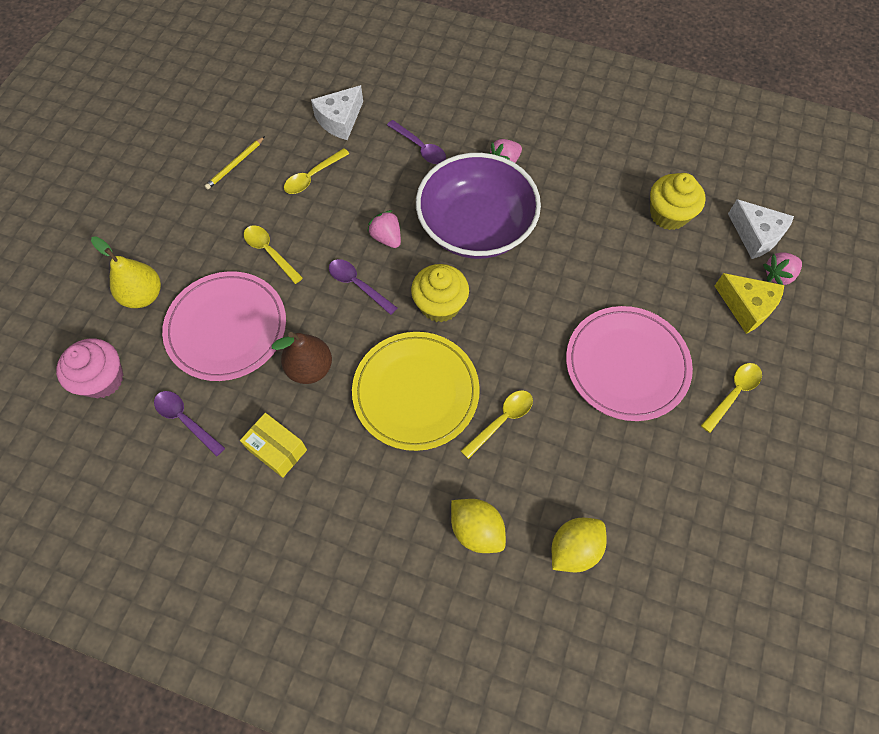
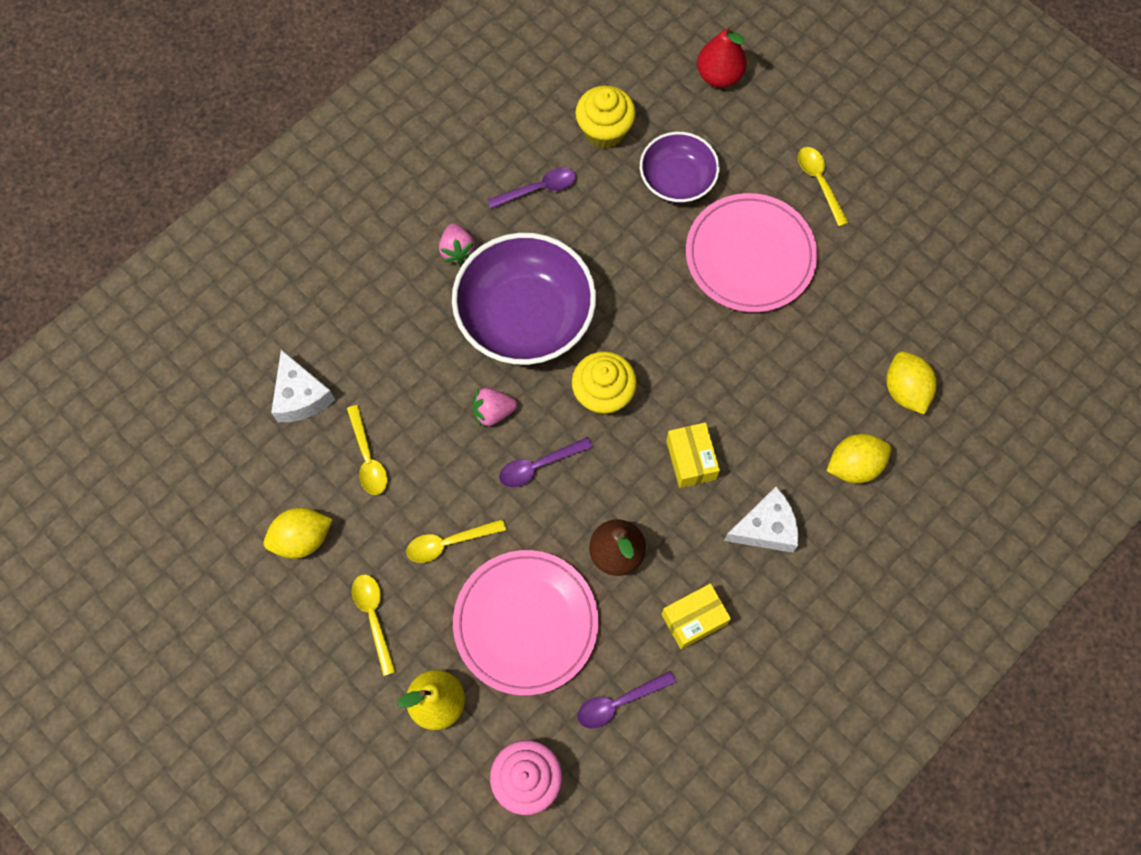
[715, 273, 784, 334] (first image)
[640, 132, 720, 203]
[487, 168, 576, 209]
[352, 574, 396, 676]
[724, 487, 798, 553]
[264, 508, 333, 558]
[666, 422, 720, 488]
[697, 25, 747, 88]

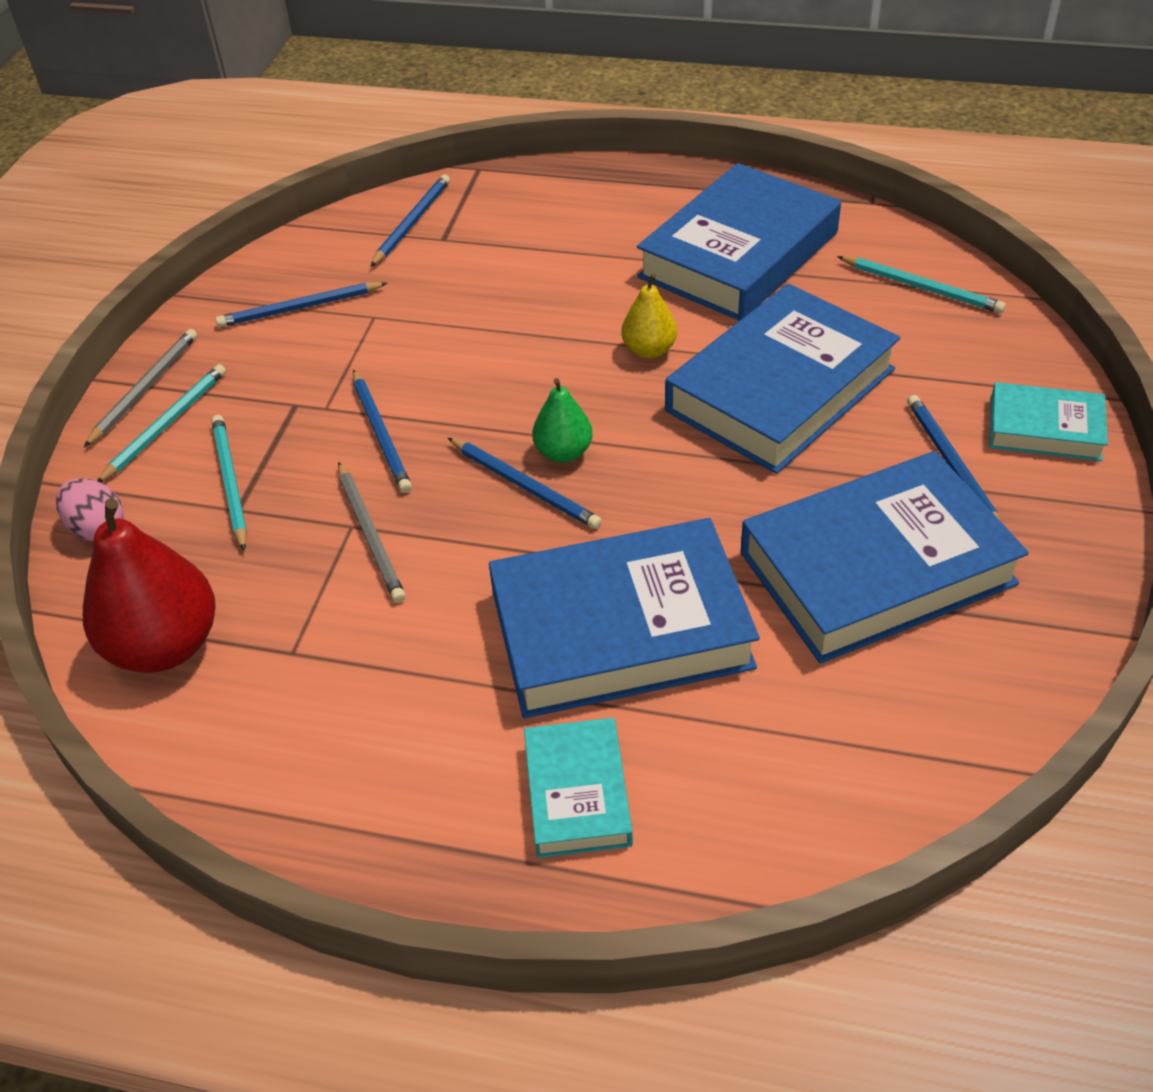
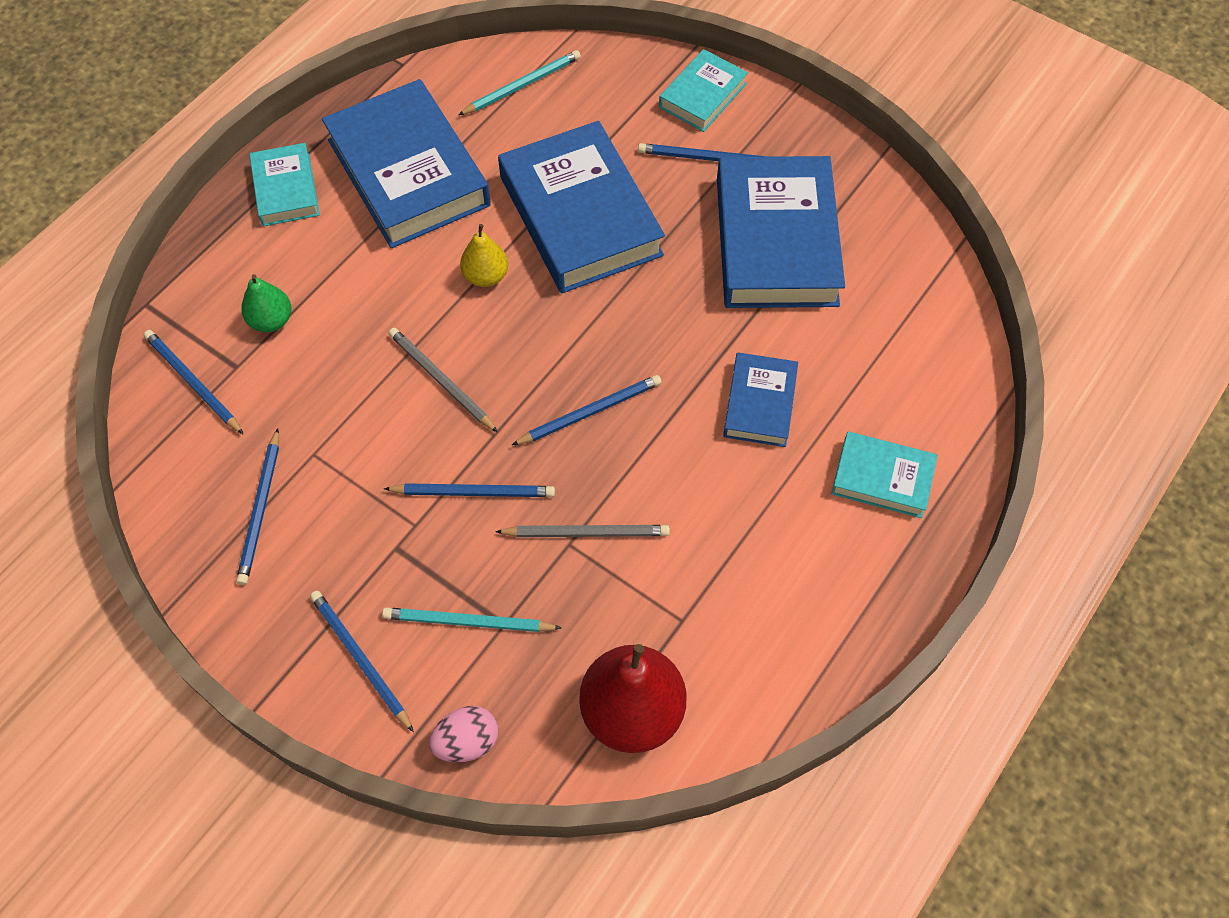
[249, 143, 320, 226]
[388, 328, 498, 433]
[241, 274, 292, 332]
[310, 590, 414, 732]
[723, 352, 798, 447]

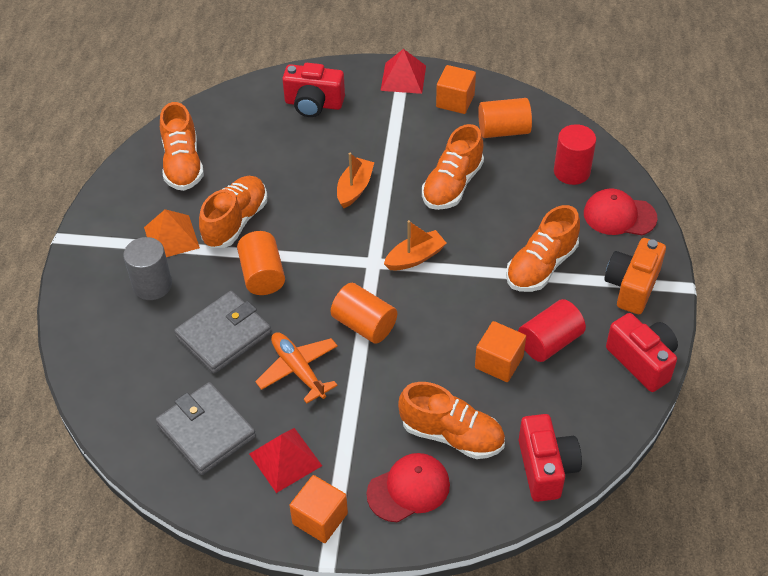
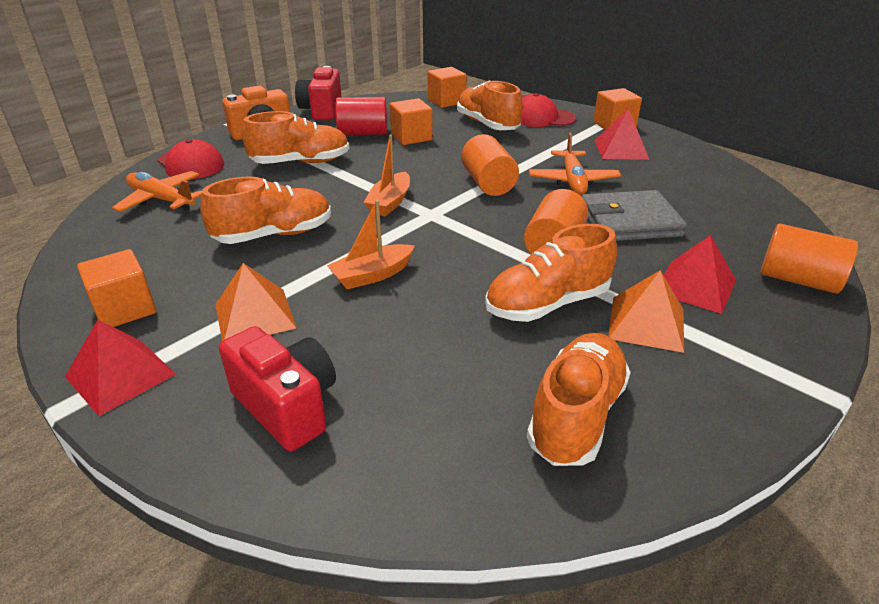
[156, 382, 256, 475] (first image)
[215, 263, 296, 341]
[761, 223, 858, 294]
[664, 235, 736, 314]
[427, 67, 467, 108]
[112, 171, 202, 212]
[364, 134, 410, 217]

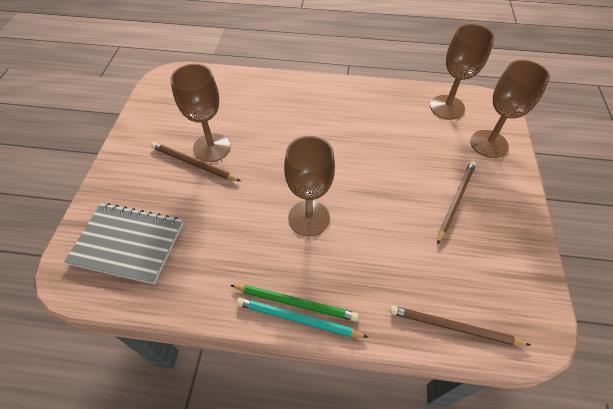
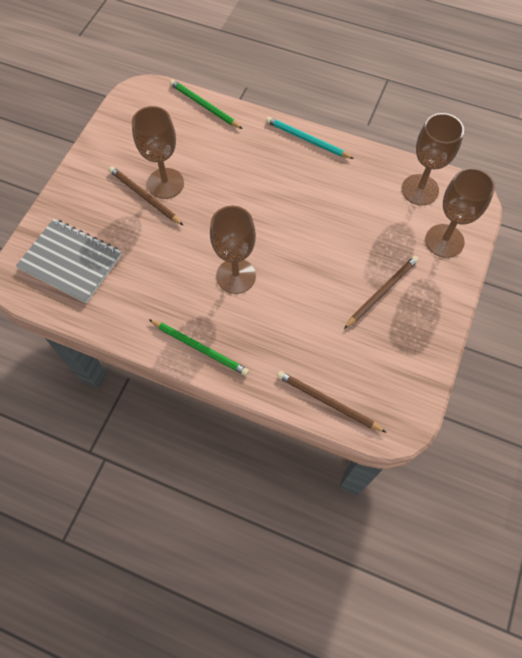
[170, 79, 243, 129]
[266, 117, 354, 159]

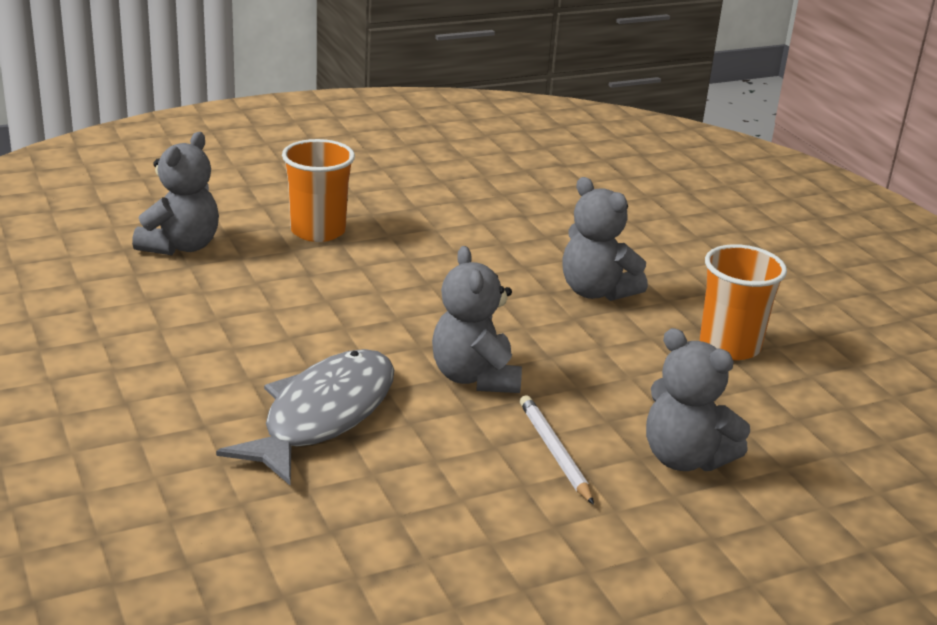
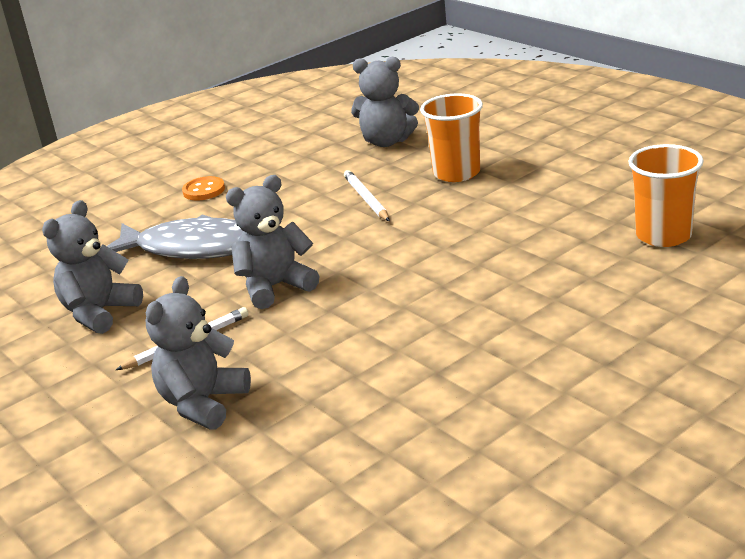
[182, 176, 225, 201]
[344, 170, 390, 221]
[42, 200, 143, 334]
[628, 144, 704, 247]

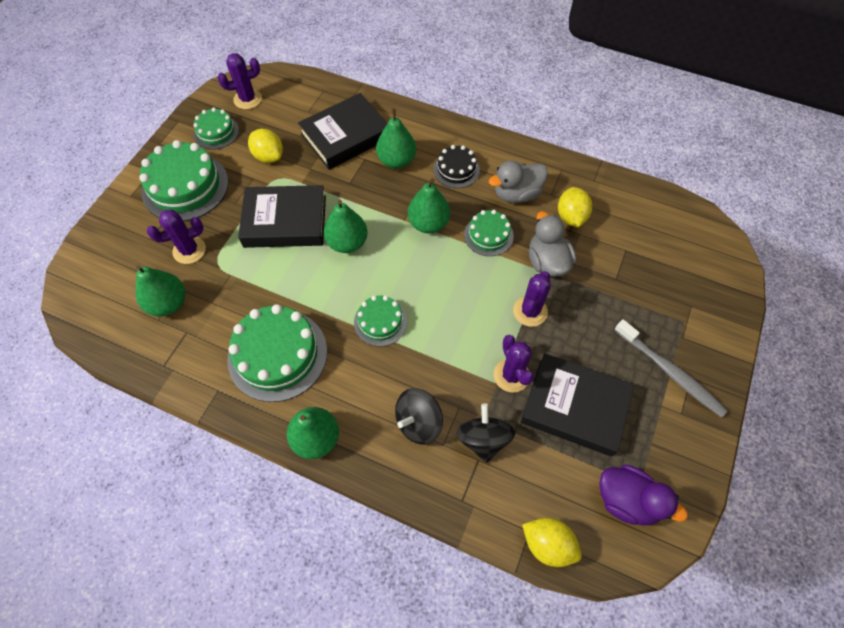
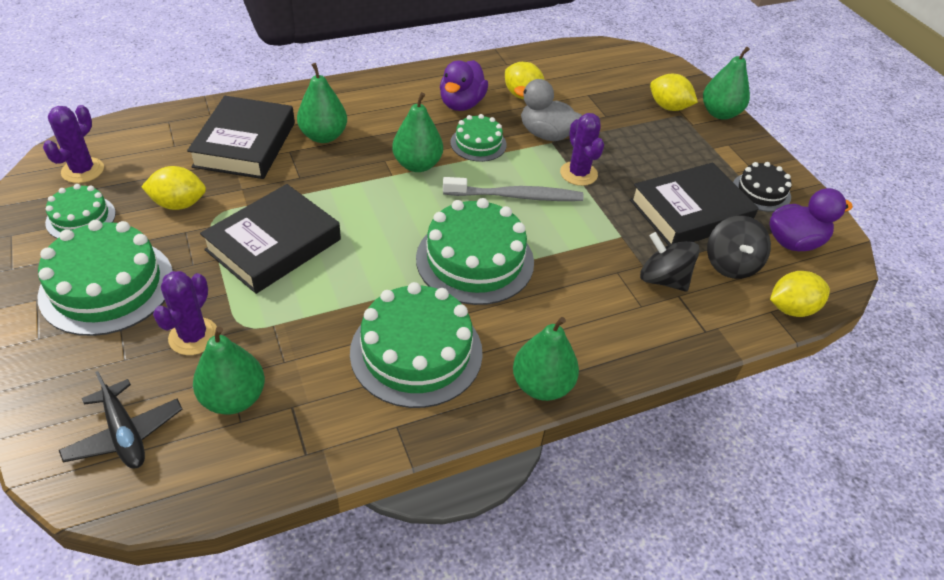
[494, 335, 534, 393] (first image)
[59, 371, 183, 469]
[650, 74, 698, 111]
[703, 47, 750, 120]
[707, 216, 771, 279]
[733, 162, 792, 212]
[443, 177, 584, 201]
[440, 60, 488, 111]
[416, 198, 534, 305]

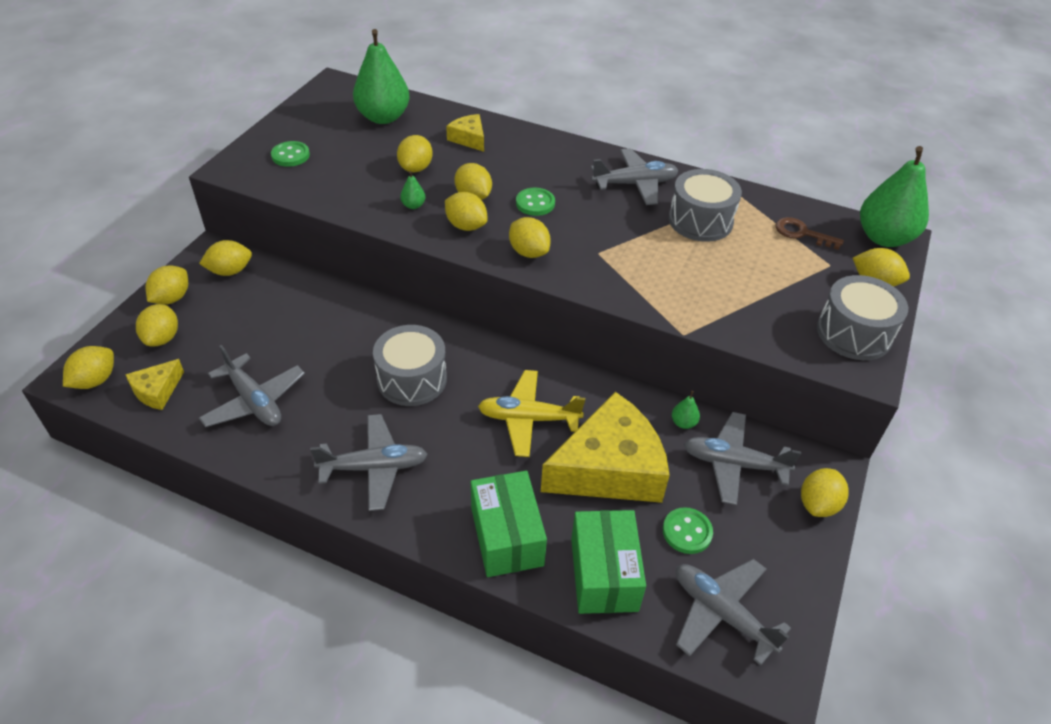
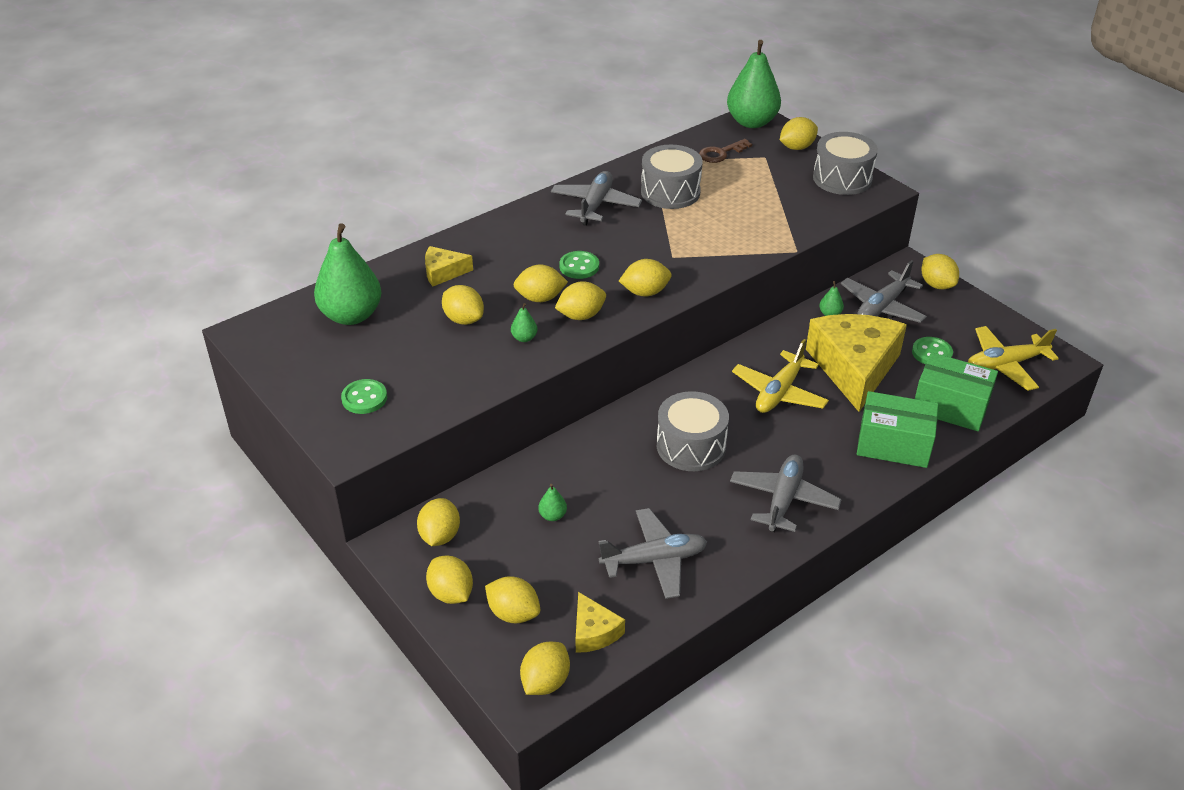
[538, 484, 567, 521]
[968, 326, 1059, 391]
[520, 642, 570, 695]

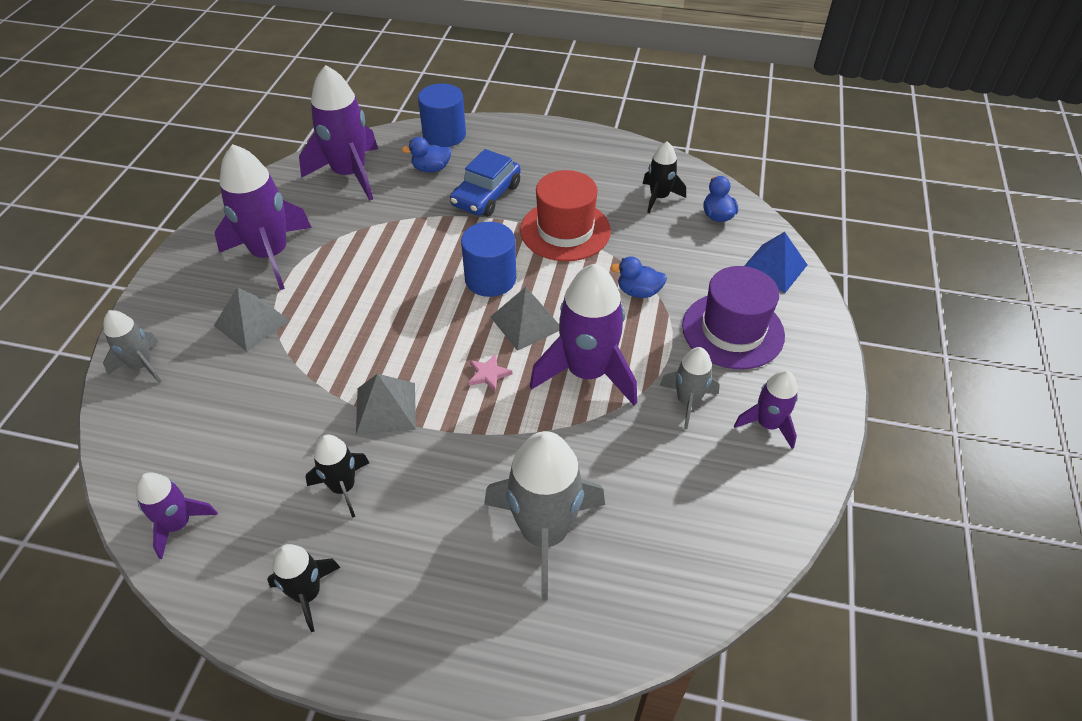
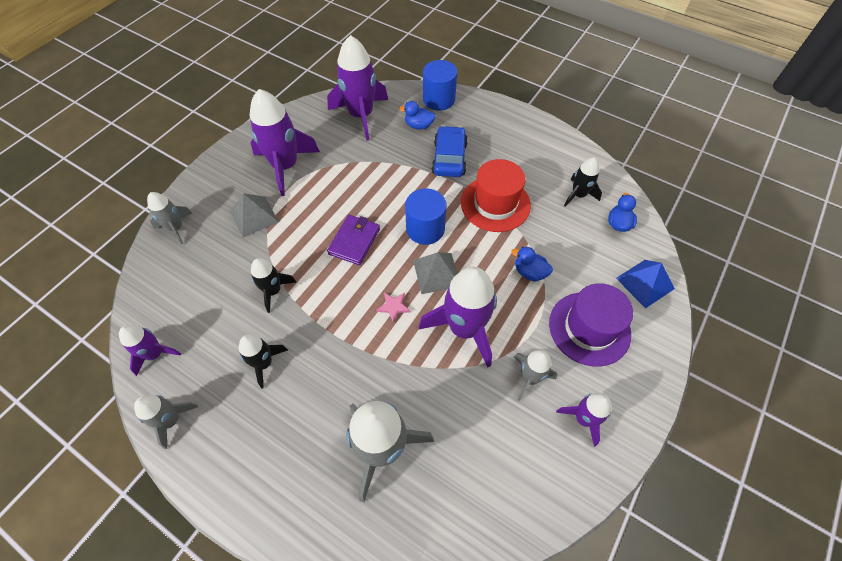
[356, 374, 416, 435] (first image)
[134, 395, 198, 449]
[327, 215, 380, 265]
[251, 258, 296, 313]
[432, 126, 468, 177]

